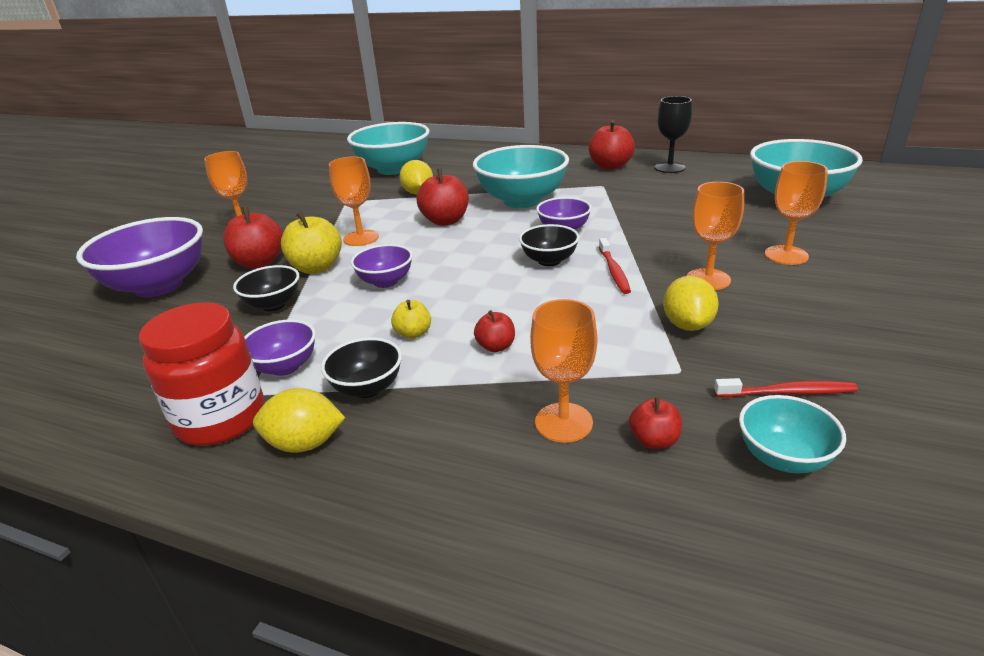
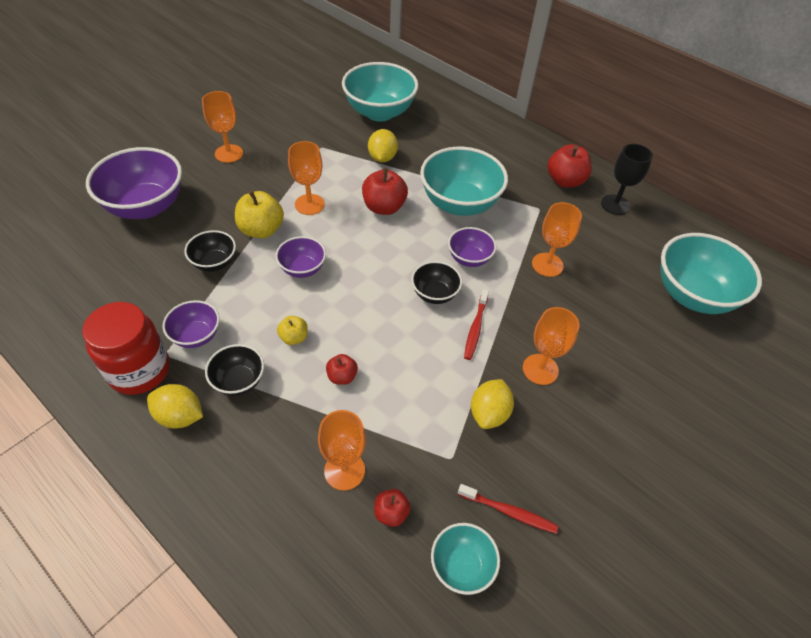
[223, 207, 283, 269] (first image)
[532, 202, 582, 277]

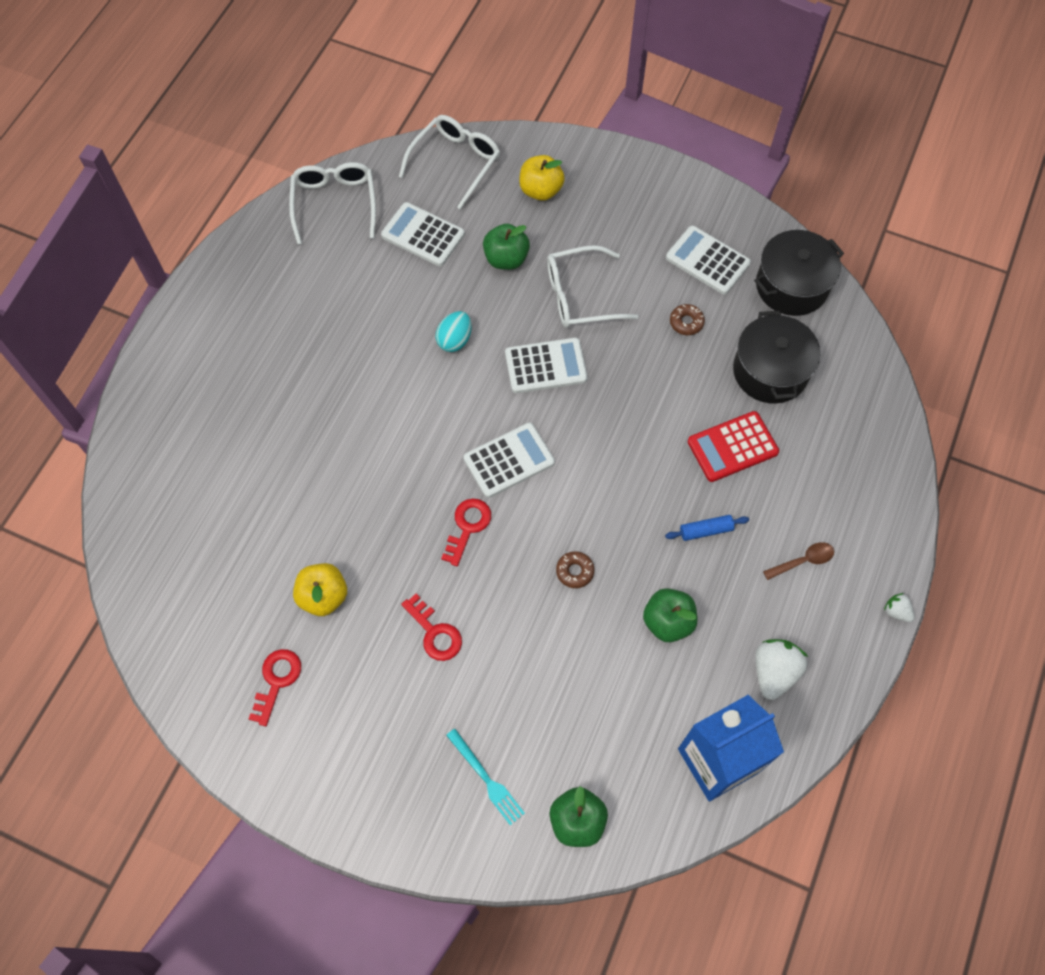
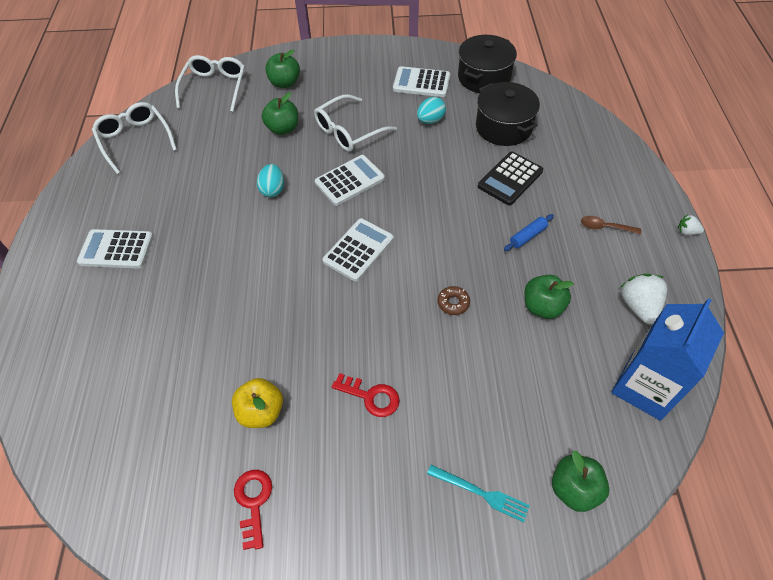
[441, 499, 491, 566] (first image)
[77, 229, 154, 269]
[417, 97, 446, 124]
[265, 50, 300, 88]
[478, 152, 543, 205]
[581, 216, 641, 234]

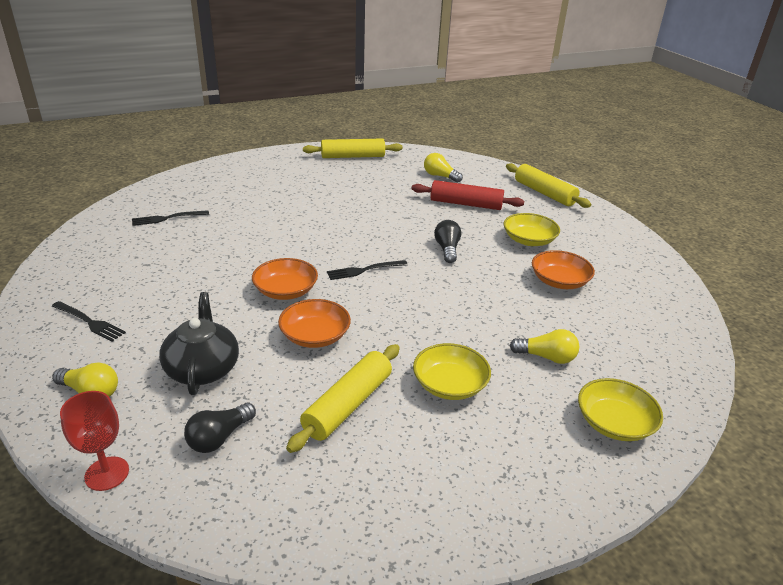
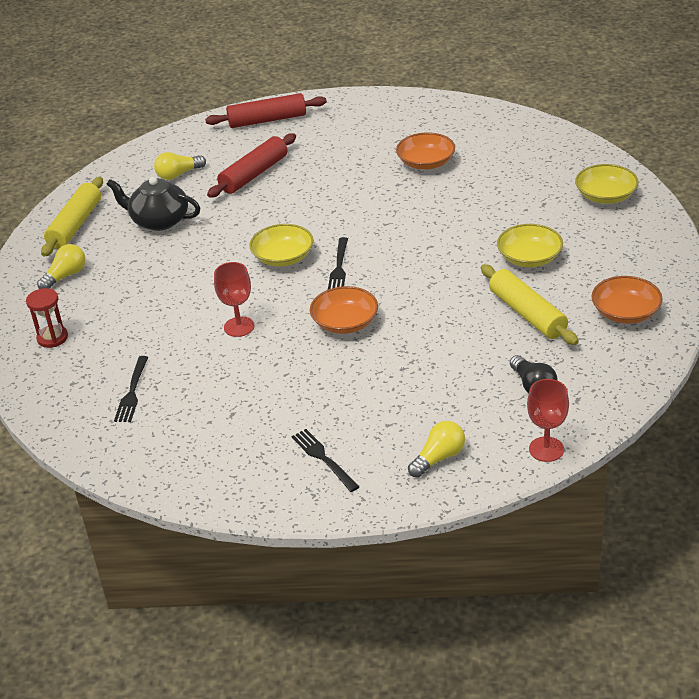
[434, 220, 461, 263] (first image)
[26, 288, 68, 348]
[214, 262, 254, 337]
[107, 177, 200, 231]
[591, 276, 663, 324]
[249, 224, 313, 267]
[37, 244, 86, 289]
[205, 93, 327, 128]
[291, 429, 359, 492]

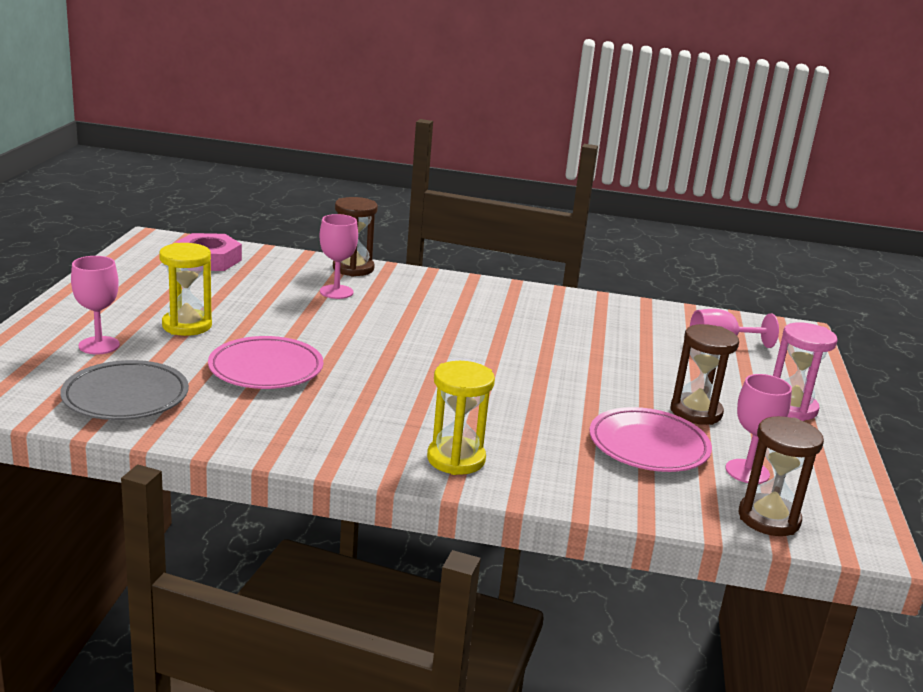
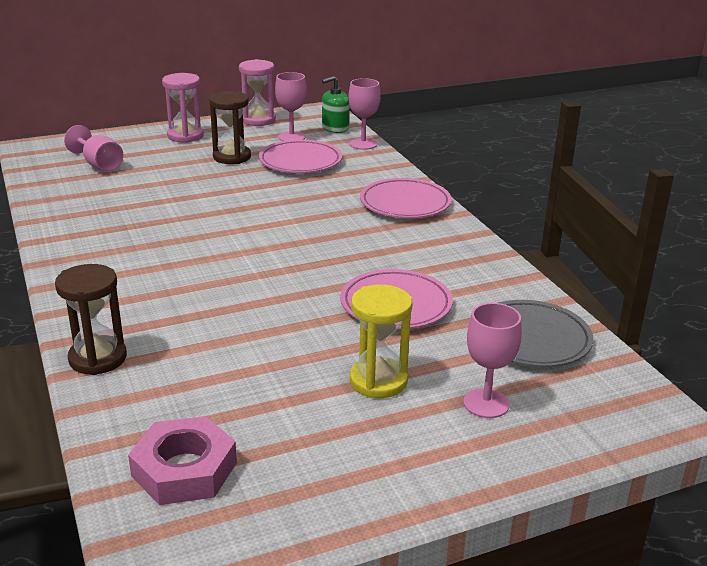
[239, 59, 276, 126]
[349, 78, 381, 150]
[360, 178, 452, 218]
[322, 76, 350, 133]

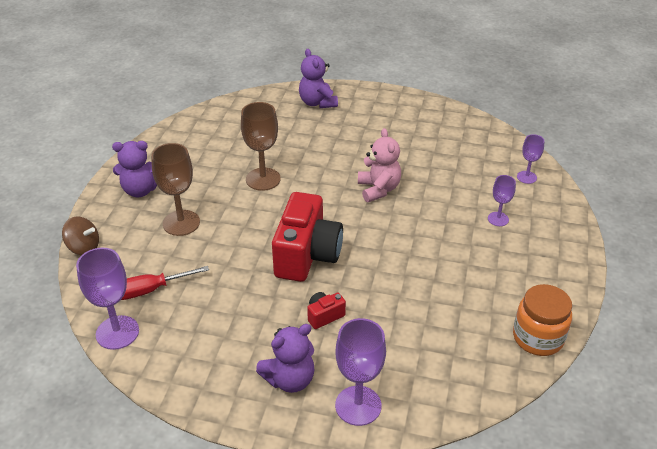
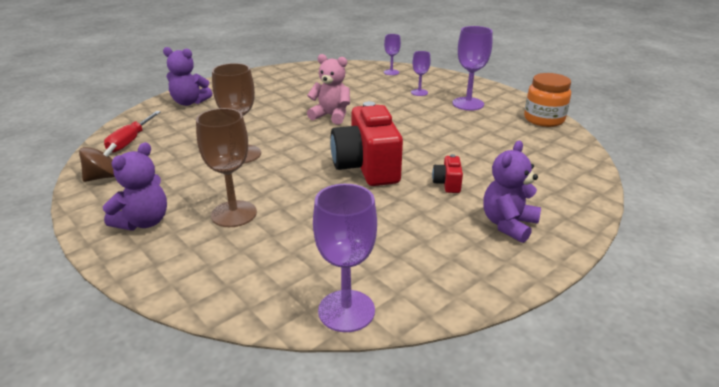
[79, 143, 117, 182]
[104, 111, 161, 152]
[452, 26, 492, 111]
[483, 141, 541, 243]
[330, 101, 403, 186]

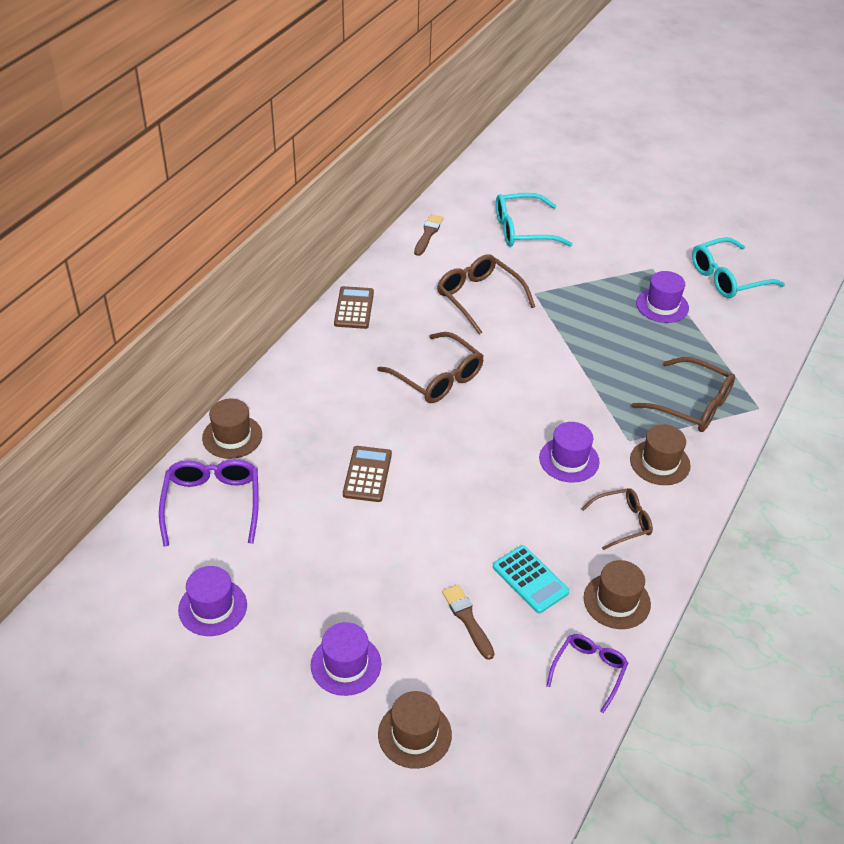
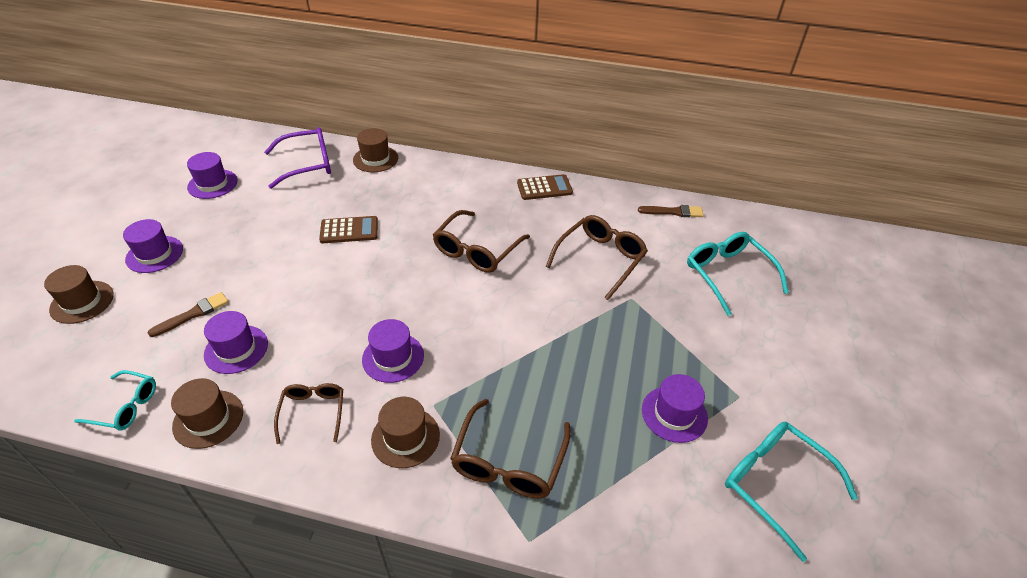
[204, 311, 268, 374]
[74, 370, 156, 430]
[274, 383, 343, 444]

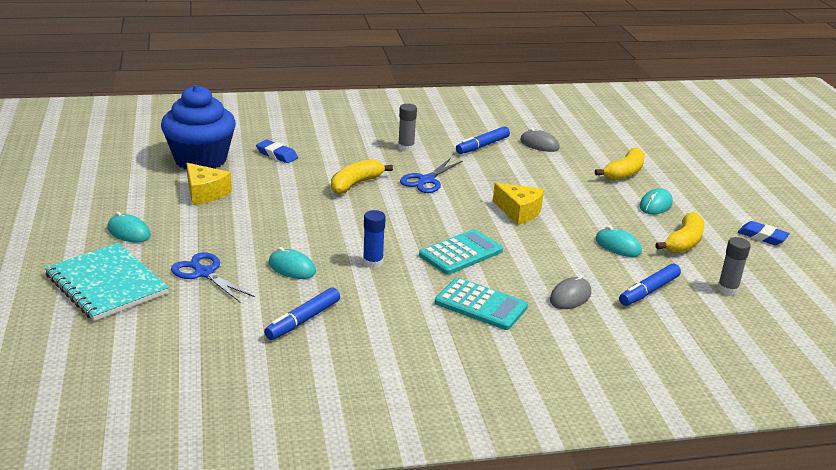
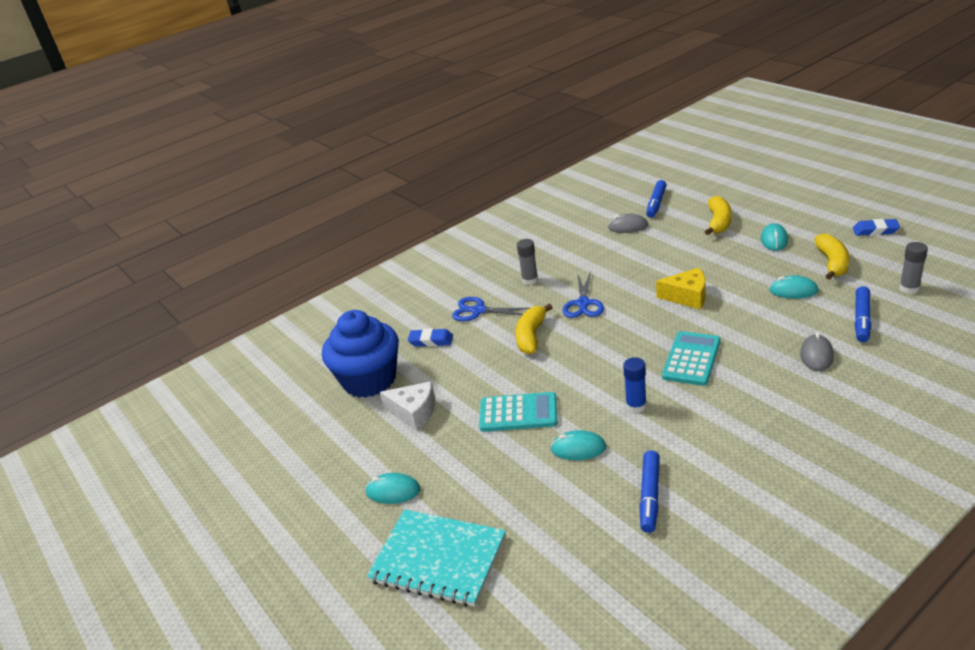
[452, 297, 530, 321]
[479, 392, 558, 432]
[646, 180, 666, 218]
[380, 381, 435, 431]

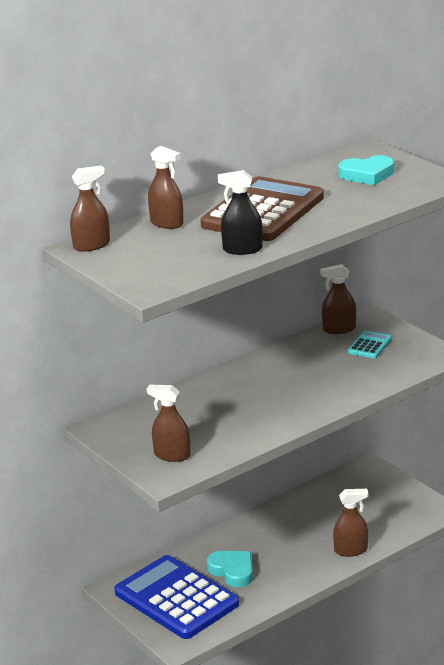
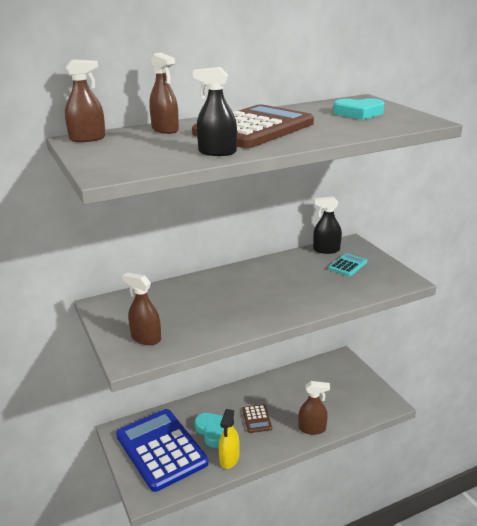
[219, 409, 240, 469]
[242, 404, 272, 433]
[313, 196, 342, 254]

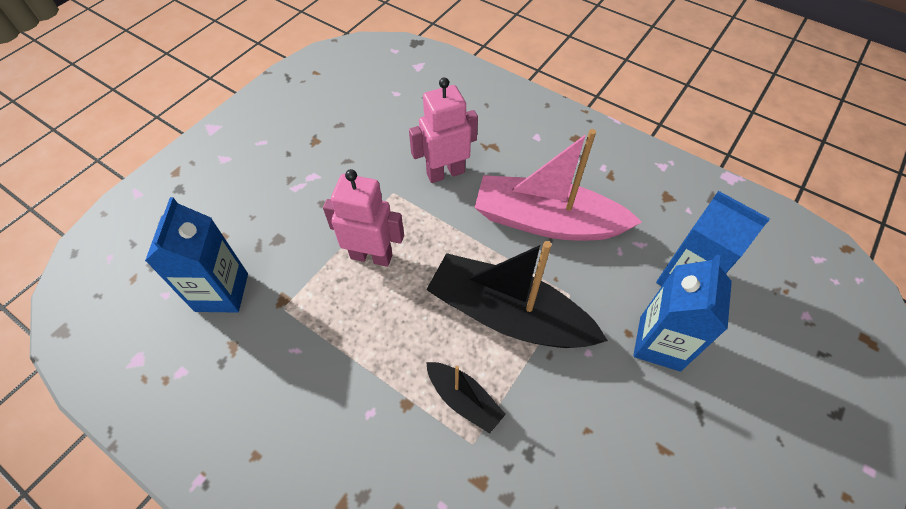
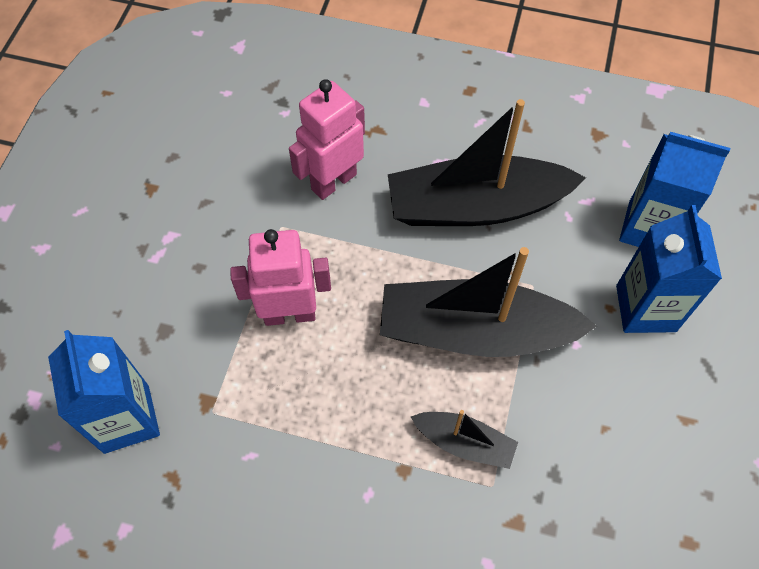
[388, 99, 586, 226]

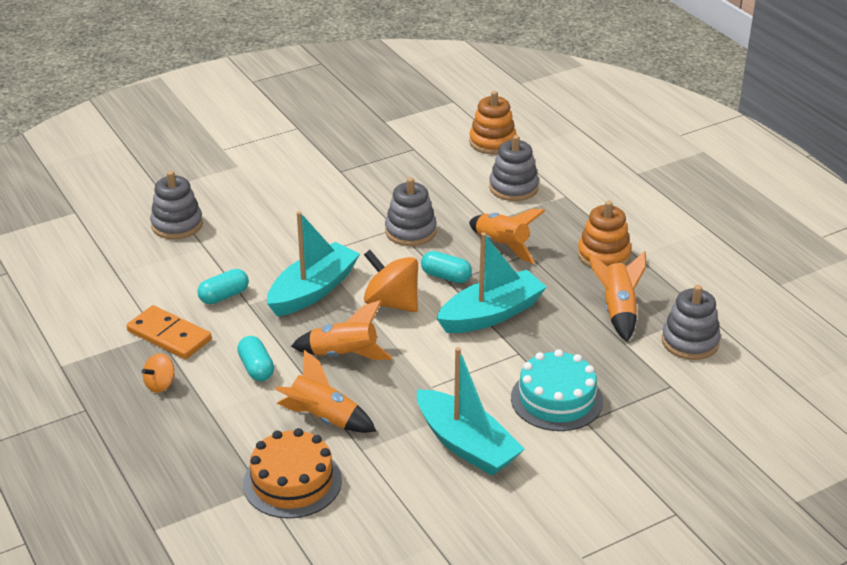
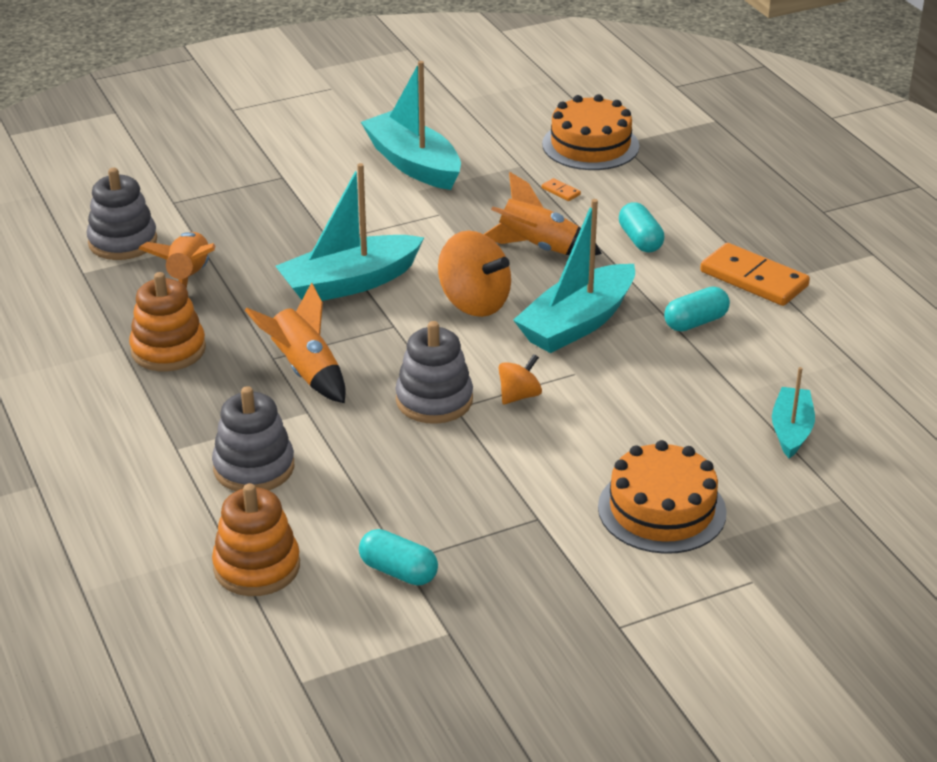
[511, 349, 603, 431] (first image)
[598, 440, 727, 554]
[499, 354, 542, 405]
[359, 529, 438, 586]
[772, 367, 815, 458]
[541, 178, 581, 201]

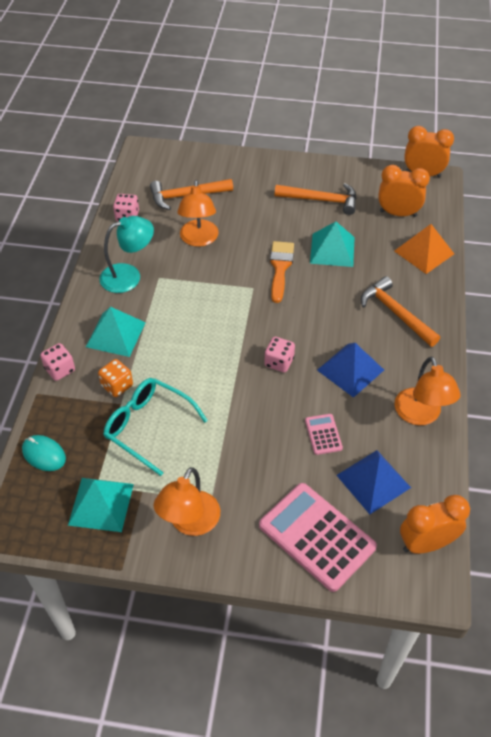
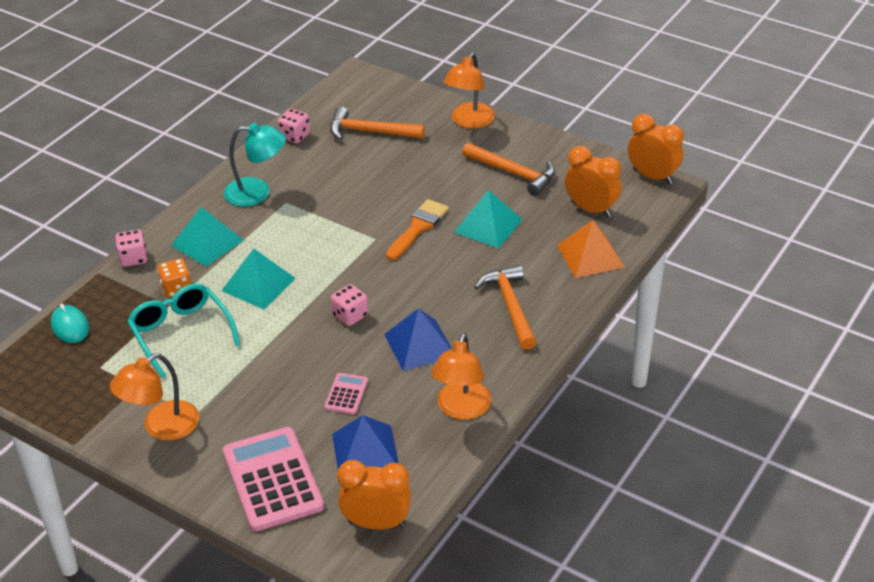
[221, 249, 296, 309]
[444, 53, 495, 128]

